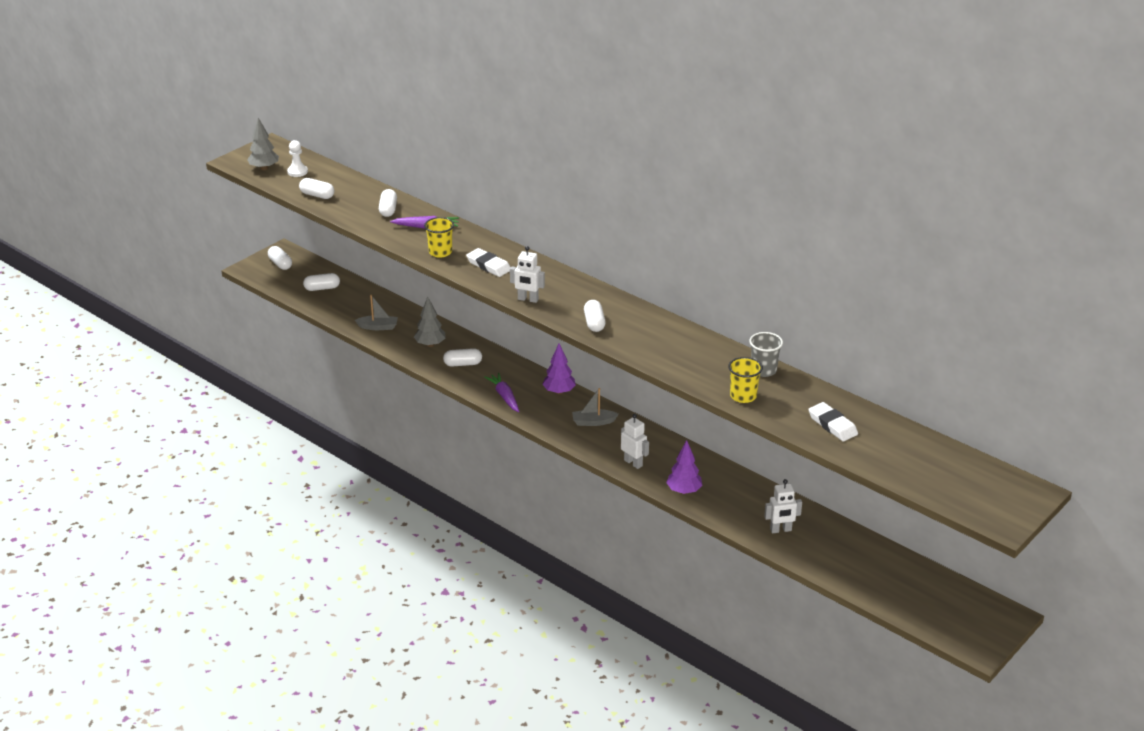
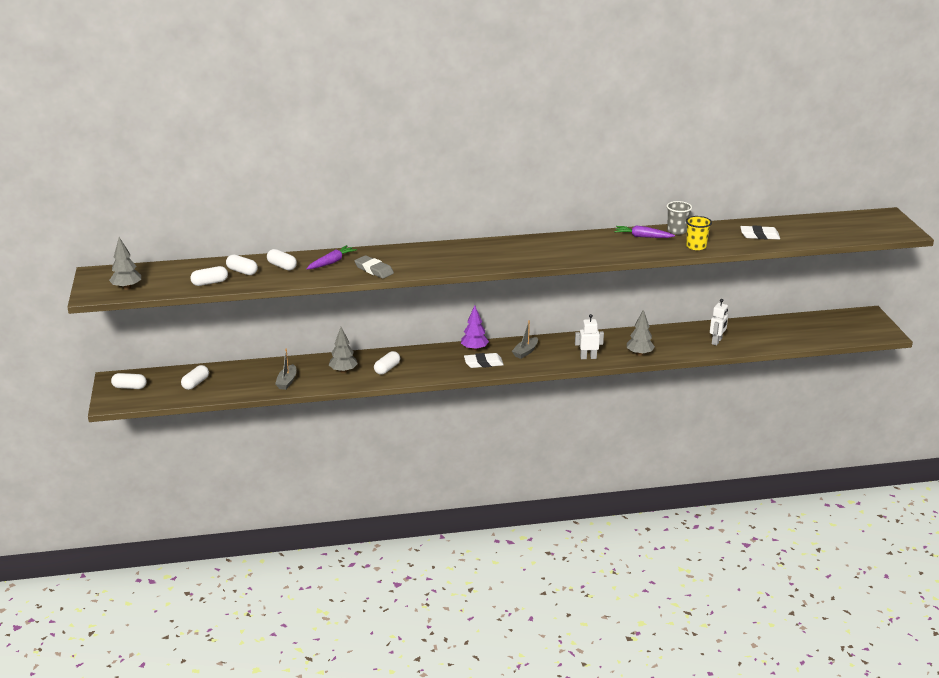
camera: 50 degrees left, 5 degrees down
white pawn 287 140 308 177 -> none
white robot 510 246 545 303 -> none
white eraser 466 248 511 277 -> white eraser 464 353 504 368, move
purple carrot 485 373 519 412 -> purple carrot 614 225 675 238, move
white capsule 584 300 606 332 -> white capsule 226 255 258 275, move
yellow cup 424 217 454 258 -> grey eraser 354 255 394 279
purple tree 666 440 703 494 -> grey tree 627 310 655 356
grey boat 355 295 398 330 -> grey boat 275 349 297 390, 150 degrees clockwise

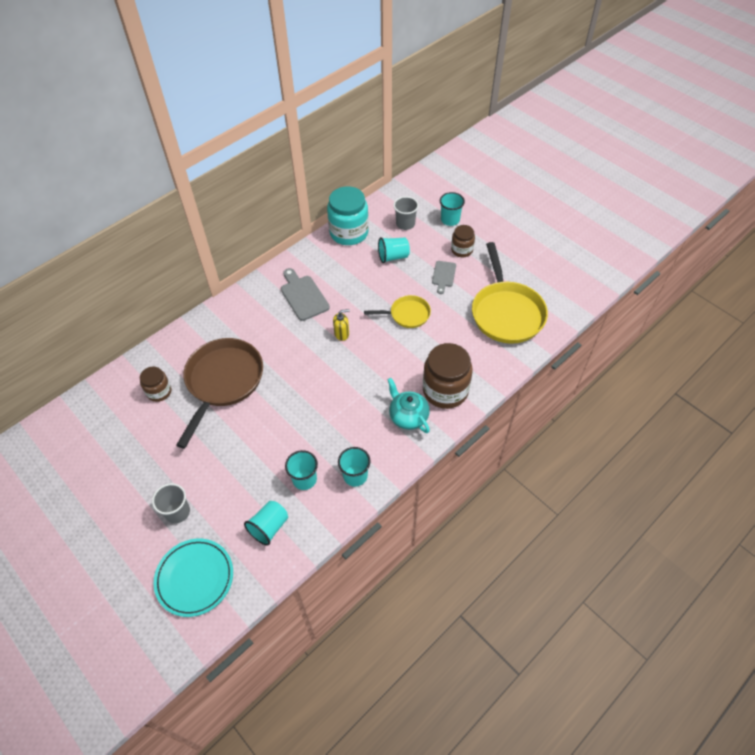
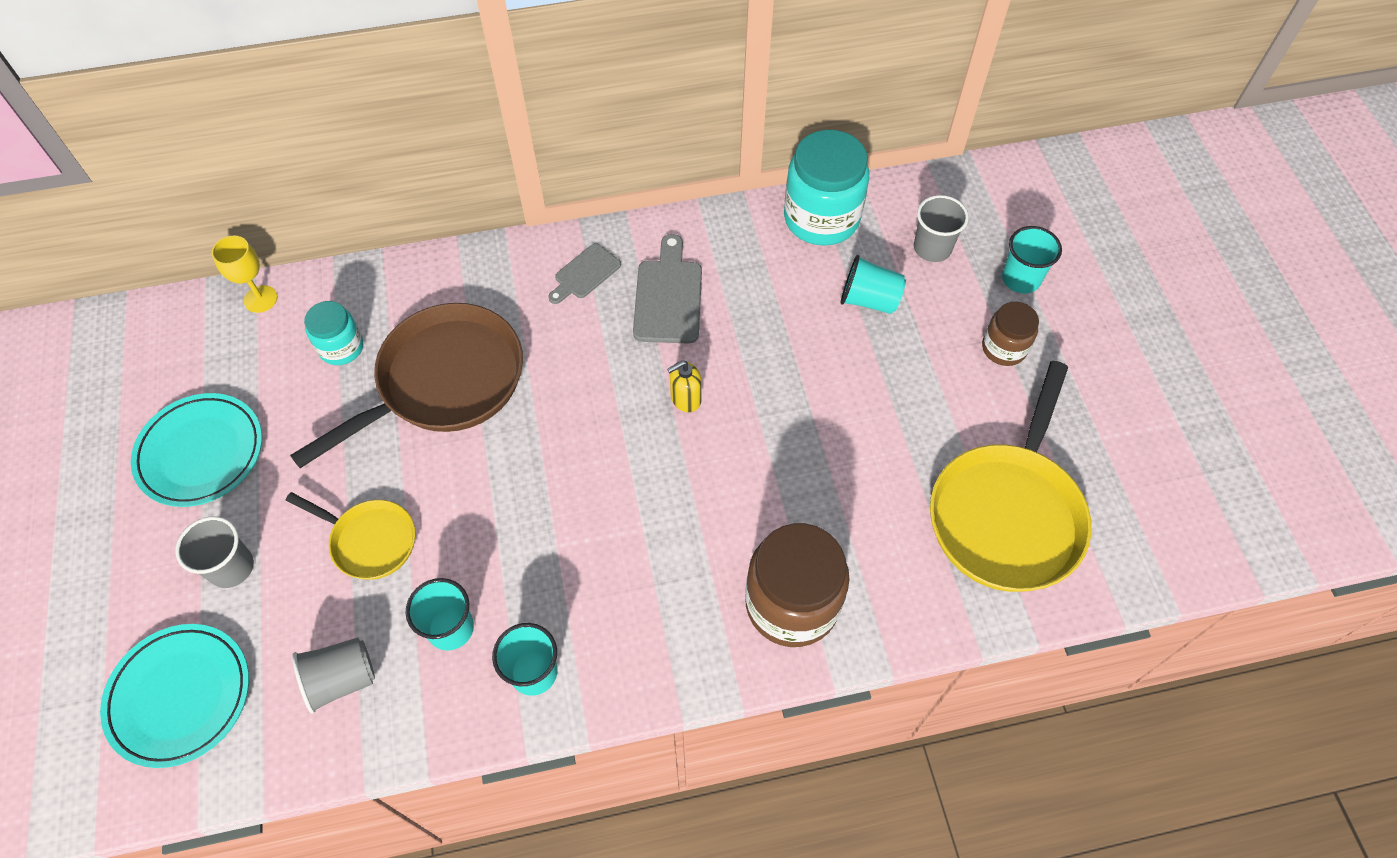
camera: 30 degrees right, 5 degrees up
turquoise teapot 387 378 430 433 -> none
none -> turquoise plate 131 393 262 507
none -> yellow goblet 212 236 277 313
yellow pan 364 295 431 328 -> yellow pan 285 492 415 580, move
grey cutting board 432 261 456 294 -> grey cutting board 548 243 621 304, move
brown jar 140 366 172 402 -> turquoise jar 304 301 363 365
turquoise cup 244 501 288 546 -> grey cup 292 638 375 714
yellow soap dispenser 333 309 350 341 -> yellow soap dispenser 667 360 702 412, 135 degrees clockwise

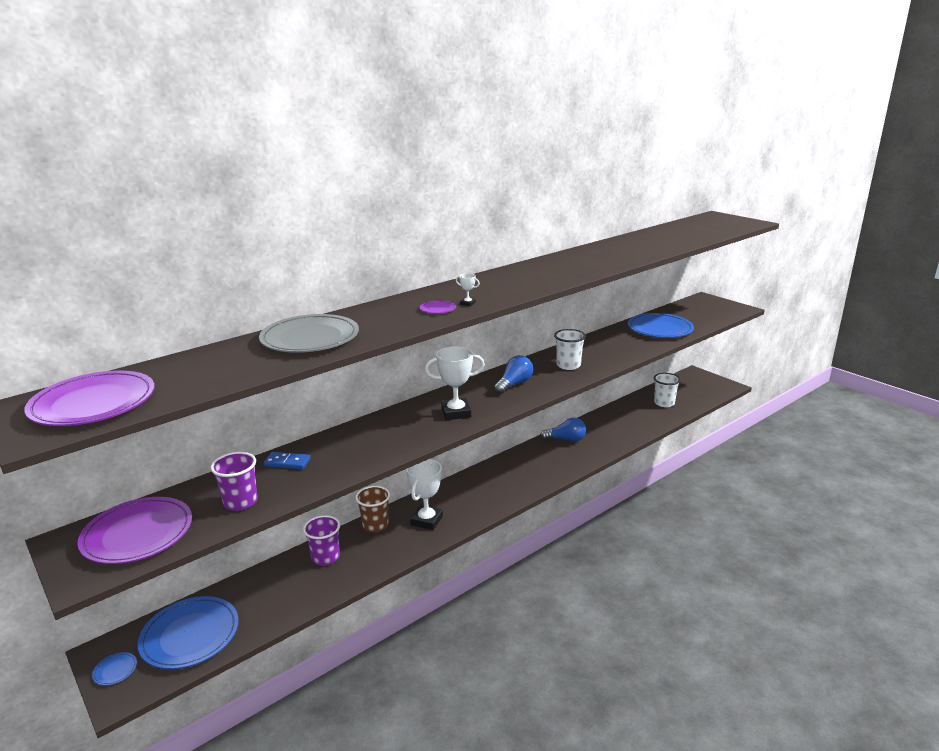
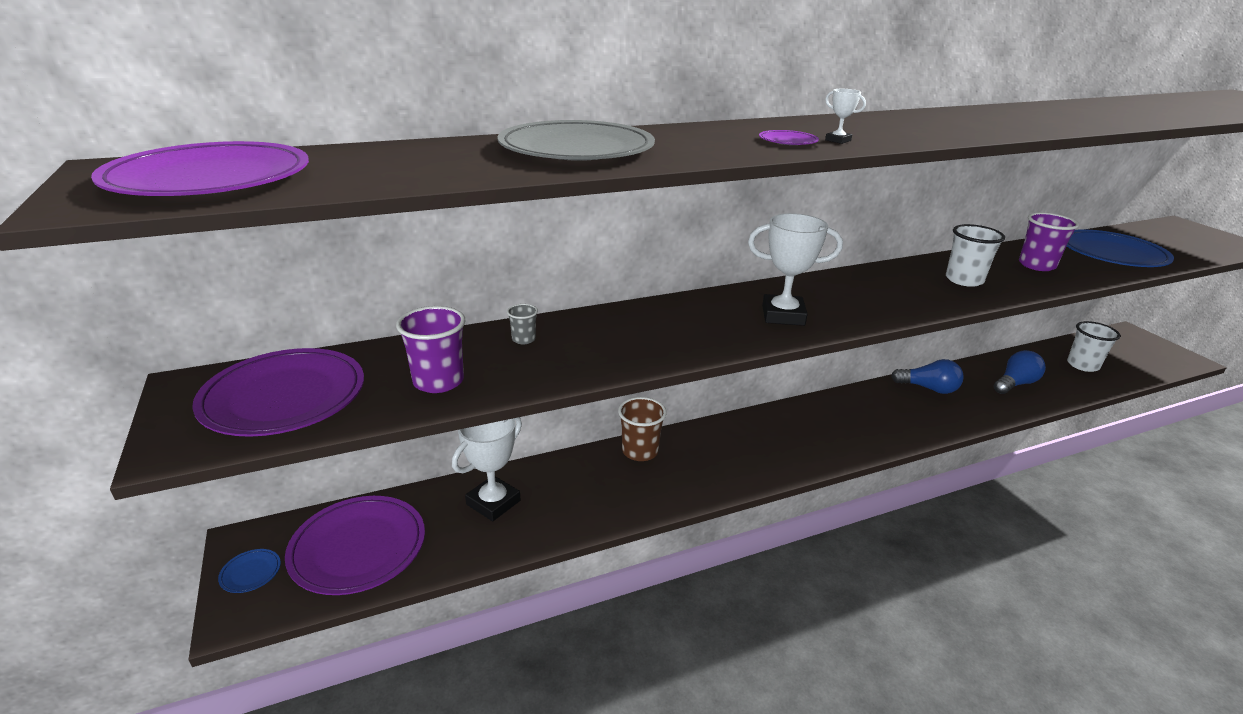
camera: 15 degrees right, 5 degrees up
purple cup 303 515 340 566 -> purple cup 1019 213 1079 271, move
white trophy 406 459 443 530 -> white trophy 452 417 522 521, move
blue light bulb 494 355 533 394 -> blue light bulb 994 350 1046 394, move
blue domino 264 452 311 469 -> grey cup 507 304 538 344
blue plate 138 596 239 669 -> purple plate 285 496 425 595

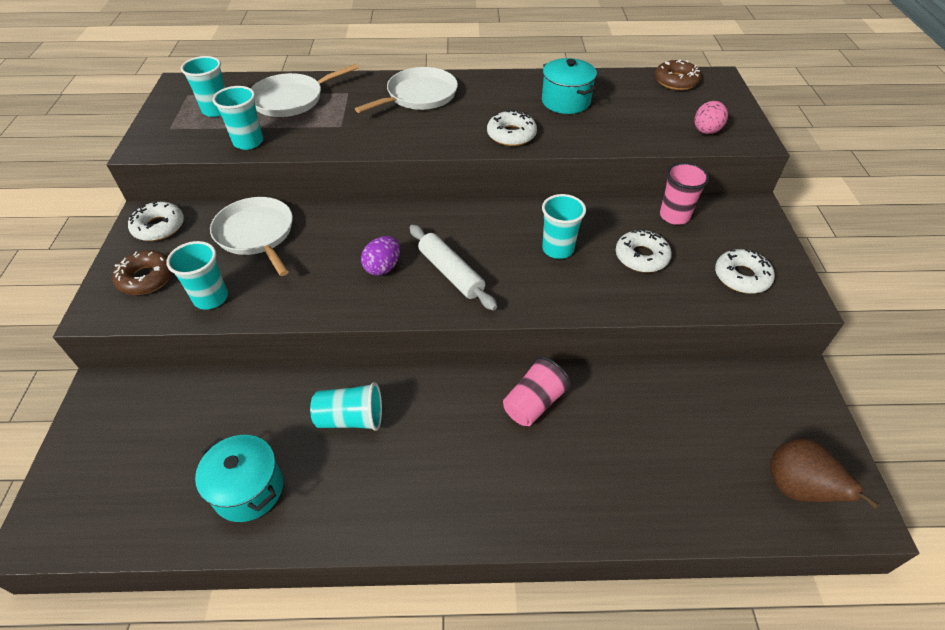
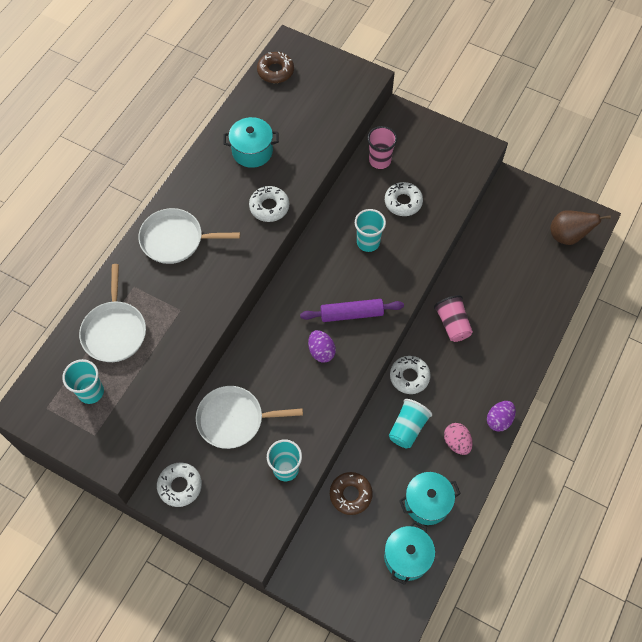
camera: 60 degrees left, 15 degrees up
turquoise cup 213 86 263 150 -> none
none -> turquoise pot 384 521 435 585
none -> purple egg 487 401 516 432
brown donut 112 250 173 295 -> brown donut 330 472 373 515, move
pink egg 694 101 728 134 -> pink egg 444 423 473 455, move
white donut 715 249 775 294 -> white donut 390 356 431 394, move
white rolling pin 410 225 497 311 -> purple rolling pin 300 299 404 322
white pan 355 67 458 113 -> white pan 138 208 240 264, 75 degrees counterclockwise

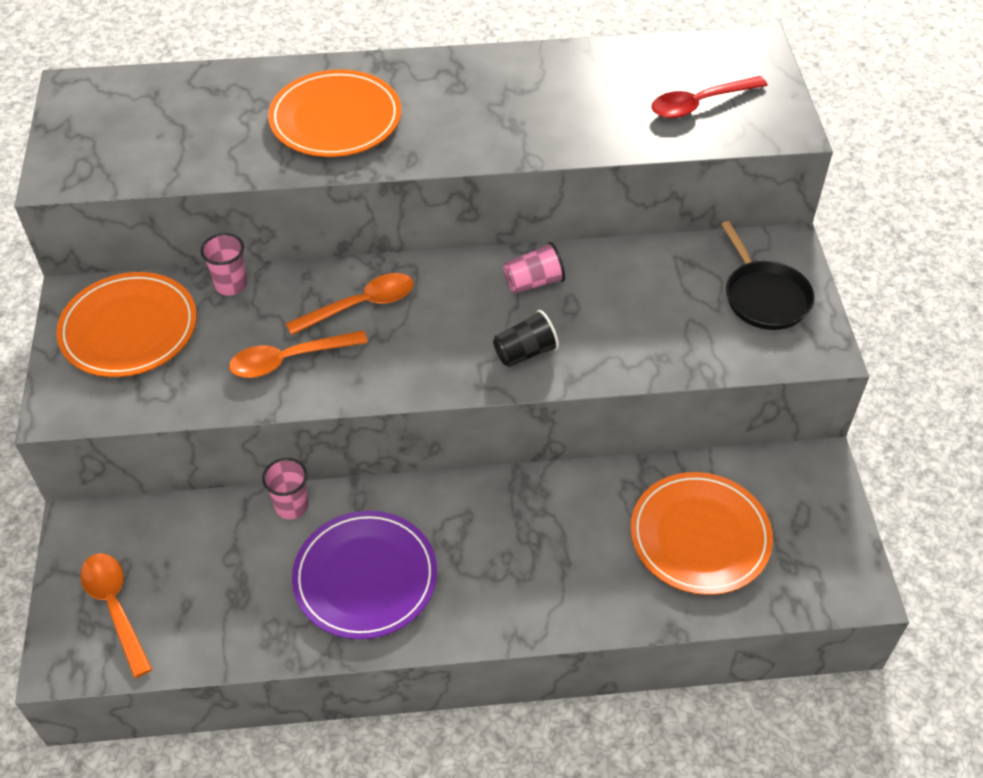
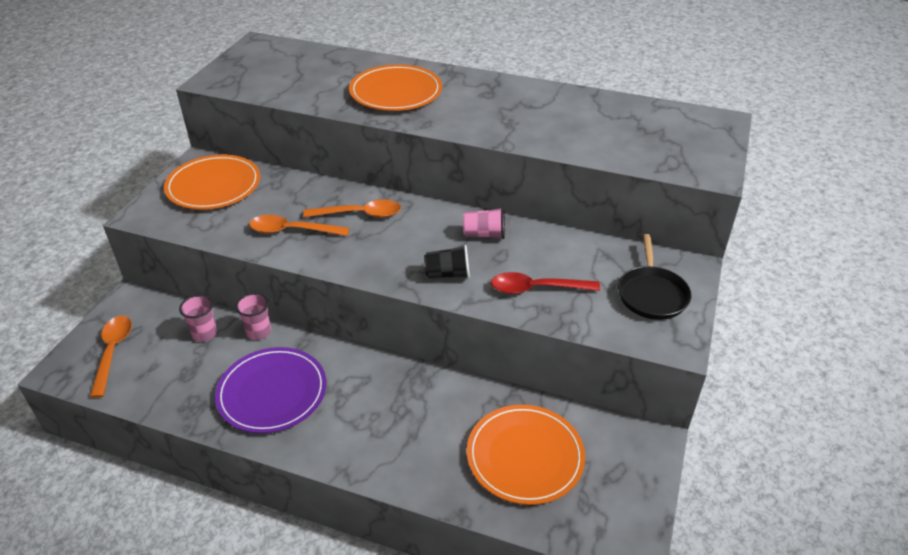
camera: 25 degrees right, 10 degrees down
pink cup 200 233 247 296 -> pink cup 179 295 217 342, move
red spoon 651 76 768 119 -> red spoon 491 272 600 294, move

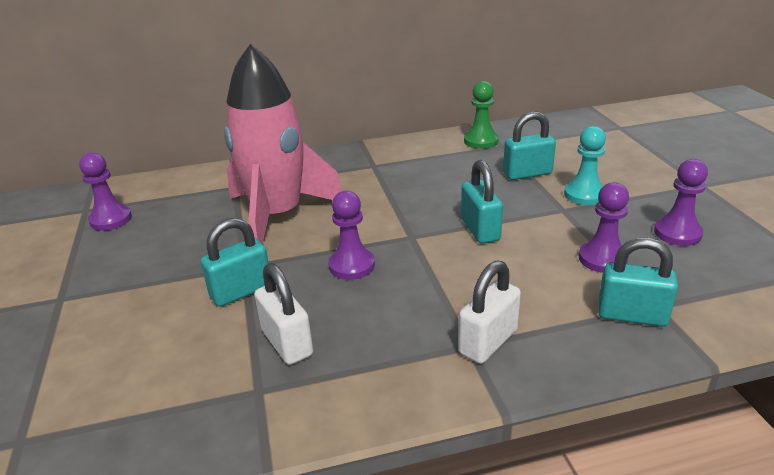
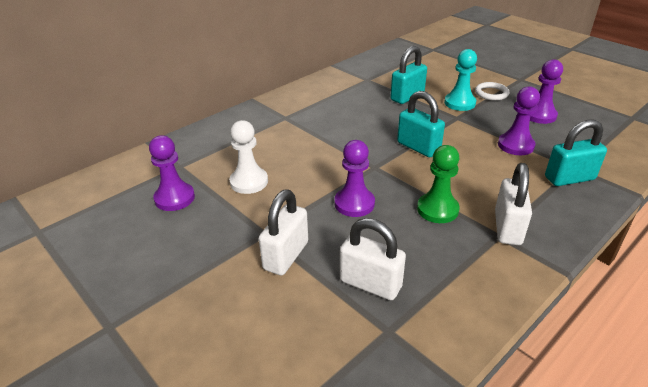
camera: 30 degrees left, 5 degrees up
none -> white ring 475 82 509 101
purple pawn 79 152 132 231 -> purple pawn 149 135 195 211, move
green pawn 464 81 499 149 -> green pawn 417 145 460 223, move
pink rocket 224 44 342 244 -> white pawn 229 120 268 194
turquoise padlock 201 218 269 307 -> white padlock 259 189 308 276

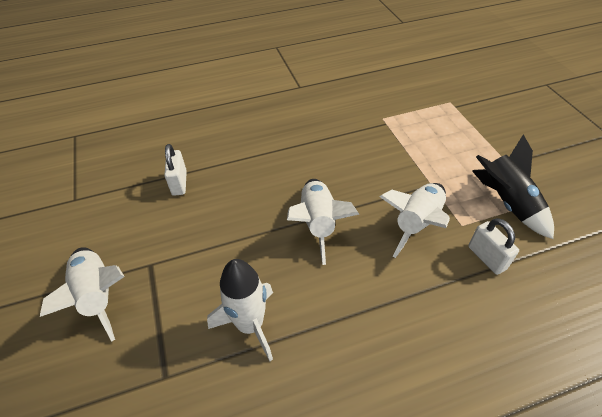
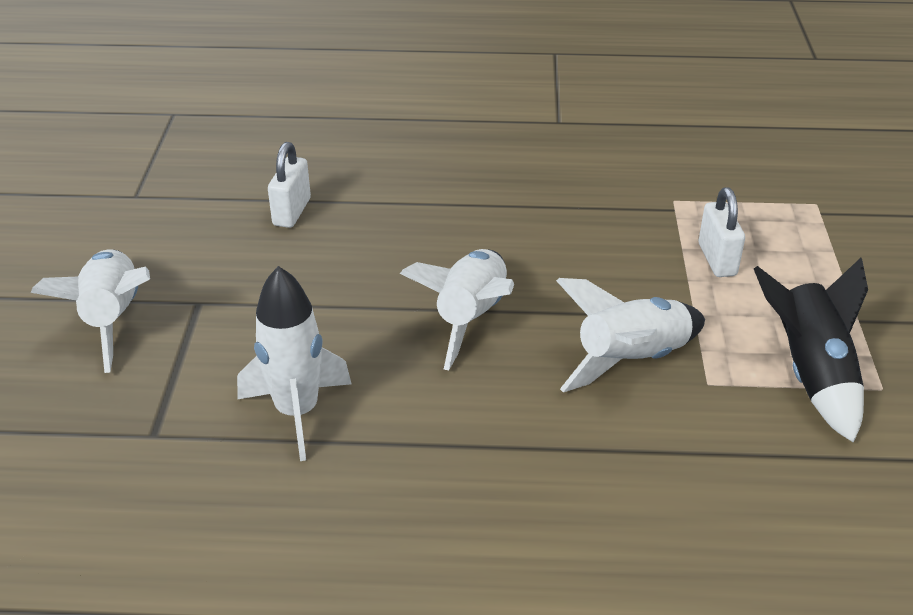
camera: 20 degrees right, 10 degrees down
white padlock 468 218 519 275 -> white padlock 699 187 745 277, move

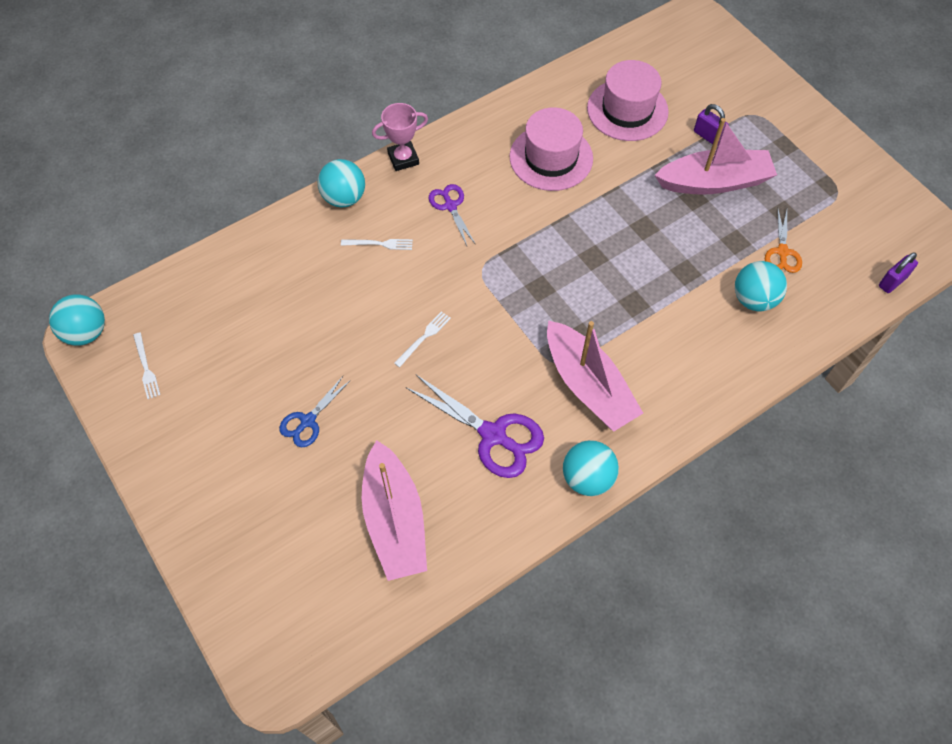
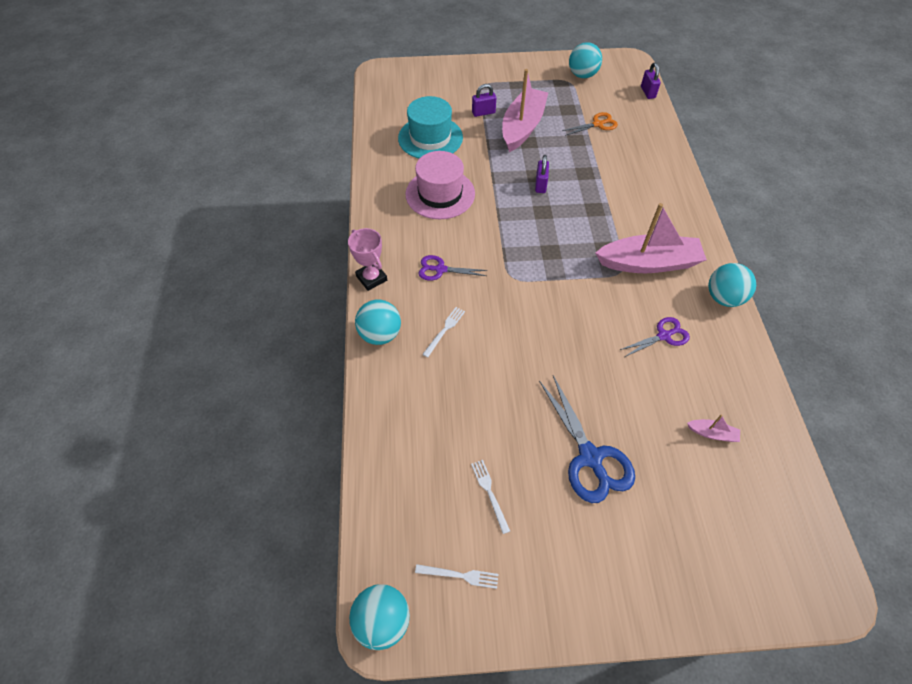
camera: 60 degrees left, 5 degrees down
none -> purple padlock 535 155 549 193
white fork 394 311 451 367 -> white fork 471 460 510 534, move
turquoise ball 735 261 787 312 -> turquoise ball 569 42 602 78, move
pink hat 587 60 669 141 -> turquoise hat 398 96 463 159
pink trophy 372 103 428 171 -> pink trophy 348 228 387 291, 45 degrees counterclockwise
orange scissors 765 210 802 273 -> orange scissors 562 112 618 136, 60 degrees counterclockwise
blue scissors 279 376 351 447 -> blue scissors 539 375 635 503, x1.71
pink boat 362 440 427 581 -> pink boat 687 415 740 442, x0.40
purple scissors 407 375 544 478 -> purple scissors 620 317 690 357, x0.59

